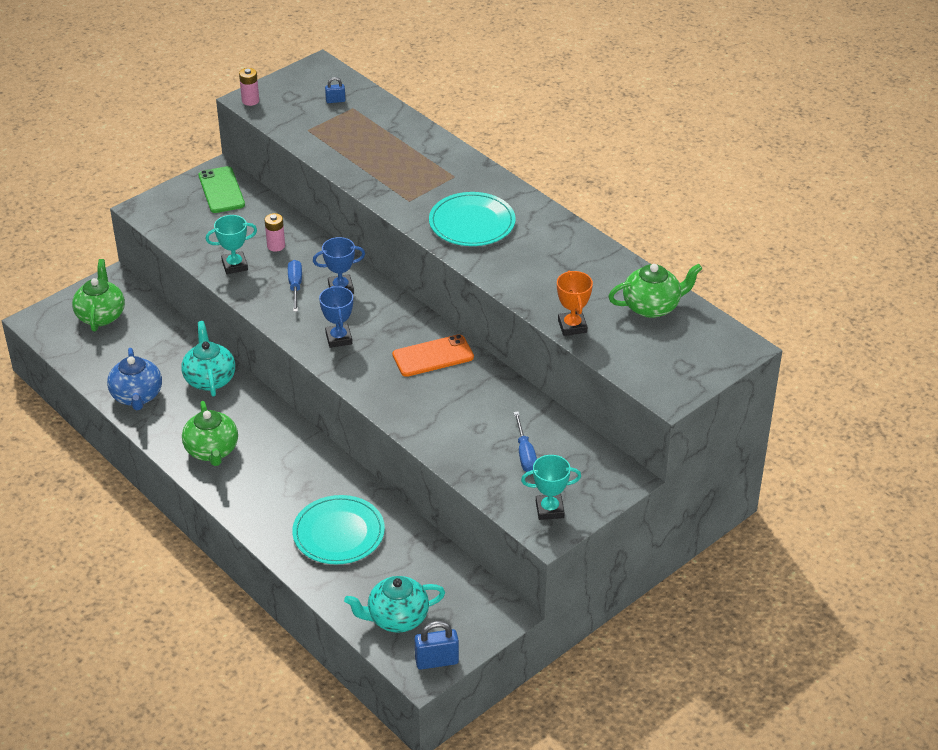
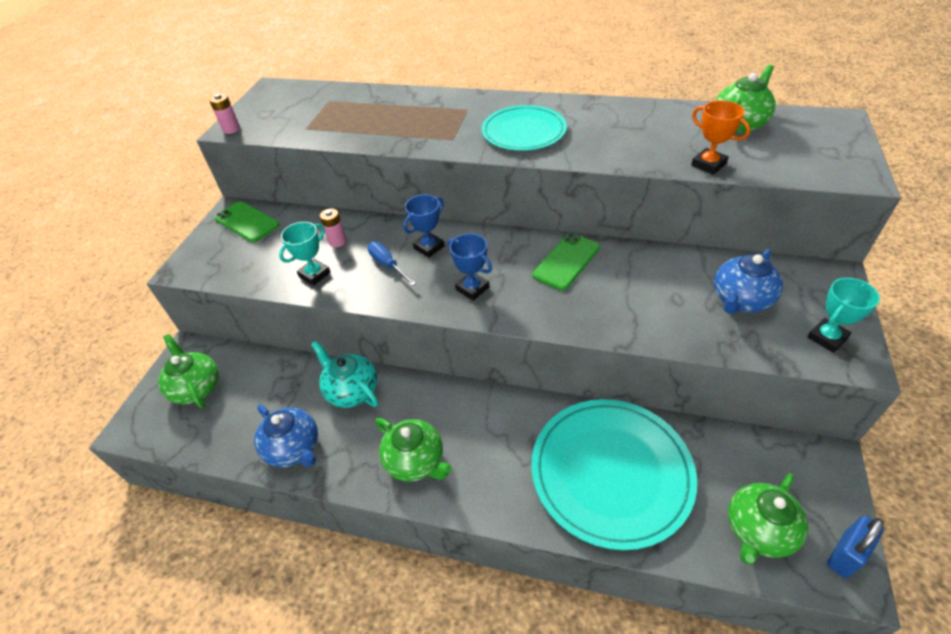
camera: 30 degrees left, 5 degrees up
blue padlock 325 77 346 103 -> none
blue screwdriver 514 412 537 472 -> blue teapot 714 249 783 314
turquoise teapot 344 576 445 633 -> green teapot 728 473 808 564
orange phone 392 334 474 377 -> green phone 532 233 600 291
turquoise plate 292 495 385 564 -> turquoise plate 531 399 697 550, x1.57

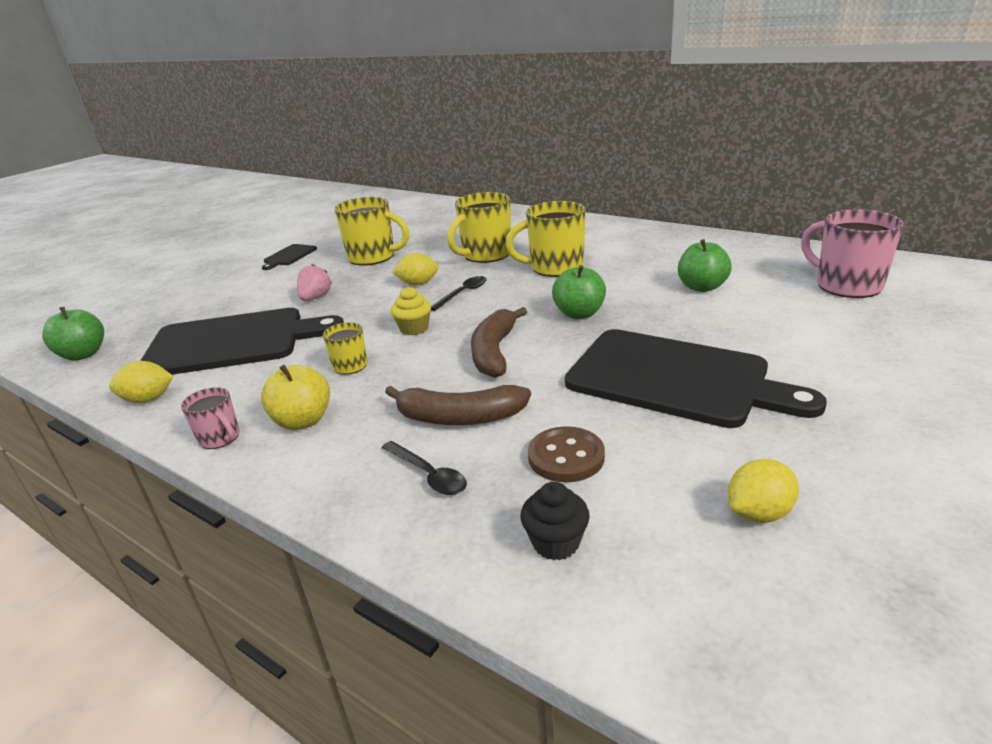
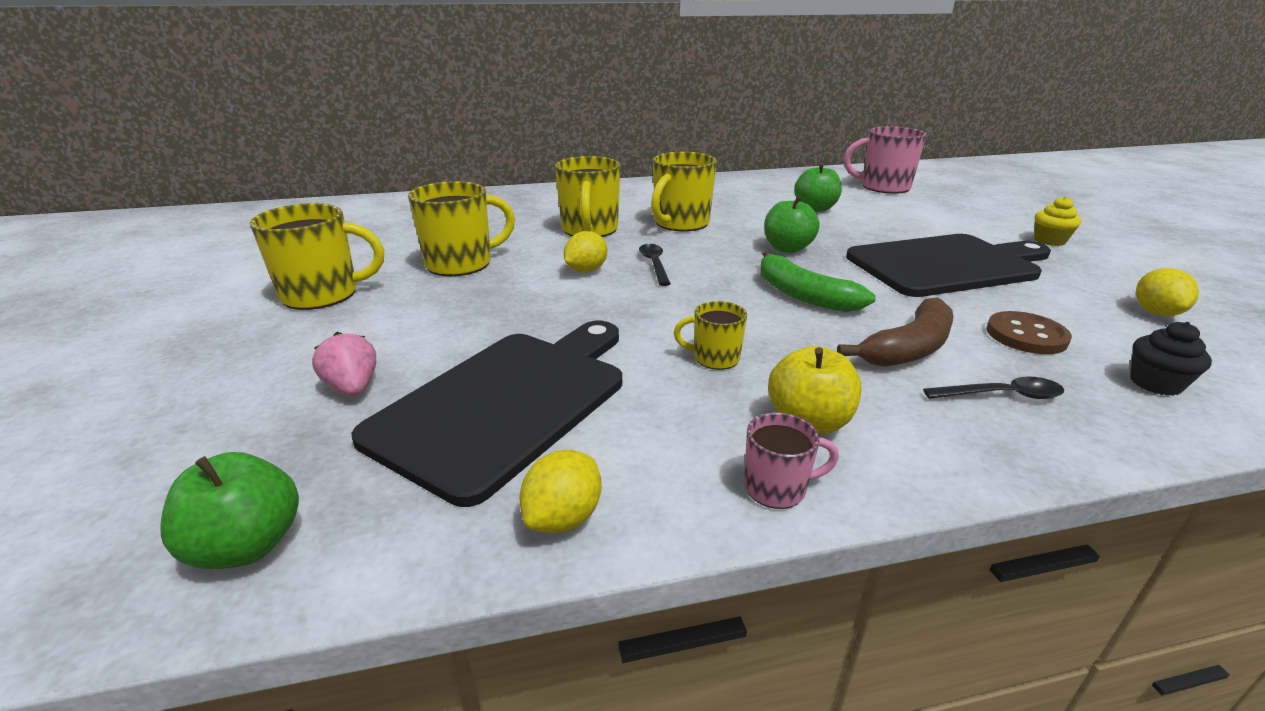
camera: 50 degrees left, 0 degrees up
pink strawberry 297 264 332 301 -> pink strawberry 312 332 376 396, move
yellow cupcake 391 287 431 336 -> yellow cupcake 1034 197 1081 246, move
black cutting board 262 244 317 270 -> yellow mug 250 203 384 310
brown banana 471 307 527 378 -> green banana 760 251 876 312

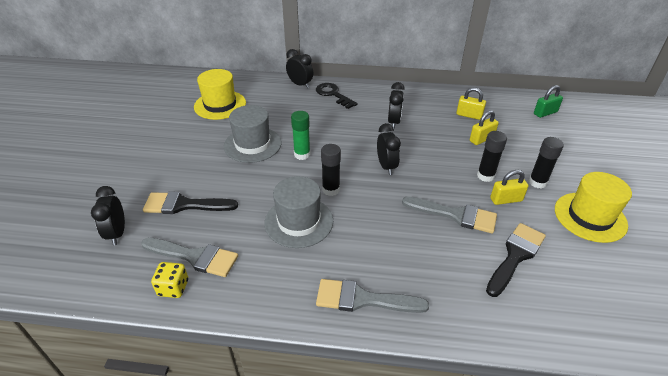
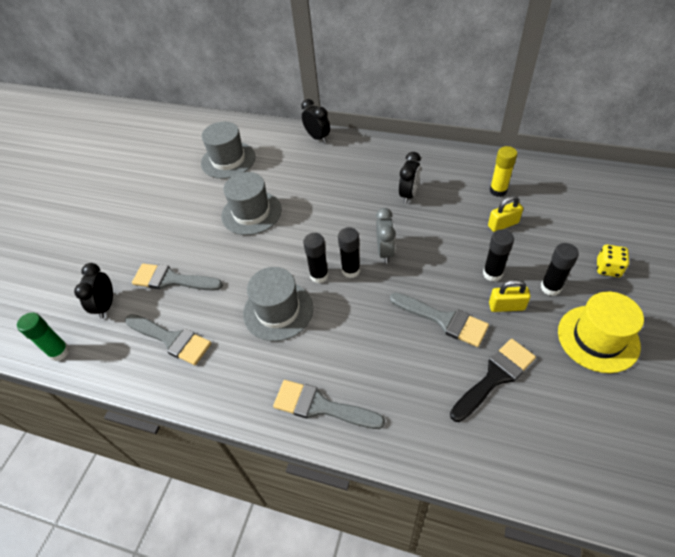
camera: 15 degrees right, 10 degrees up
black key 316 83 358 109 -> none
green padlock 534 85 563 118 -> none
none -> black glue stick 338 227 361 278
yellow dice 151 262 188 298 -> yellow dice 597 244 629 277, move
green glue stick 291 111 311 160 -> green glue stick 17 312 70 361, move
yellow padlock 456 87 486 120 -> yellow glue stick 490 146 517 197
black brush 143 192 238 214 -> grey brush 132 264 223 291
yellow hat 194 69 246 120 -> grey hat 201 122 256 179
black clock 377 123 401 175 -> grey clock 376 208 395 263

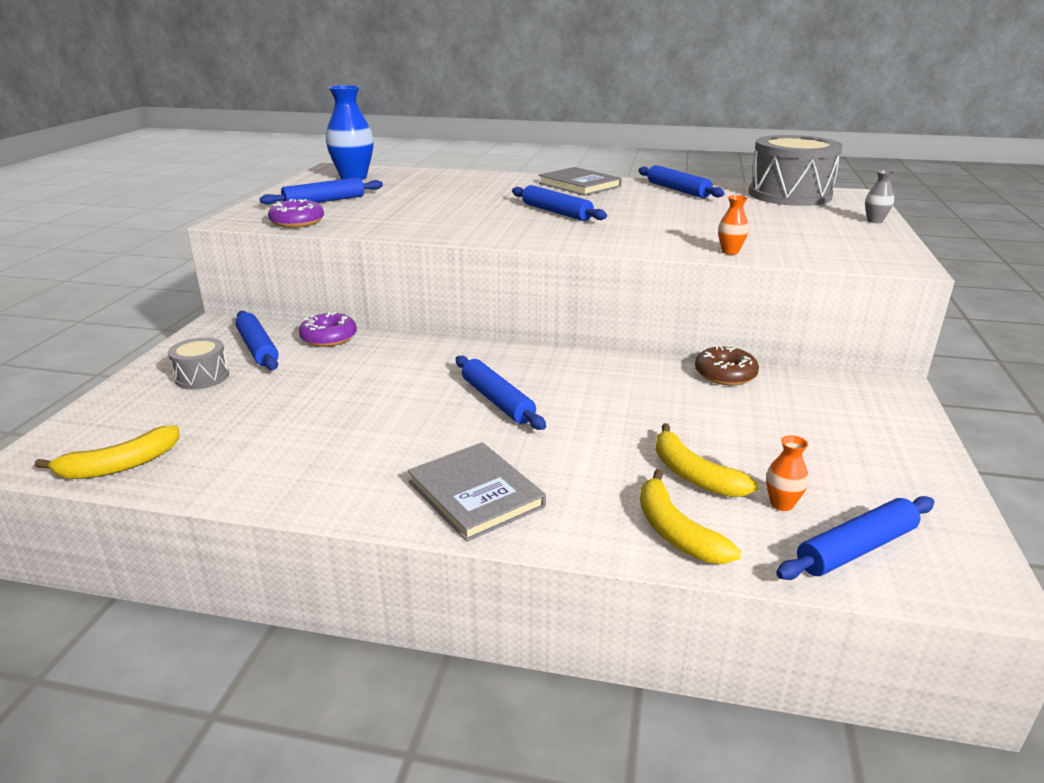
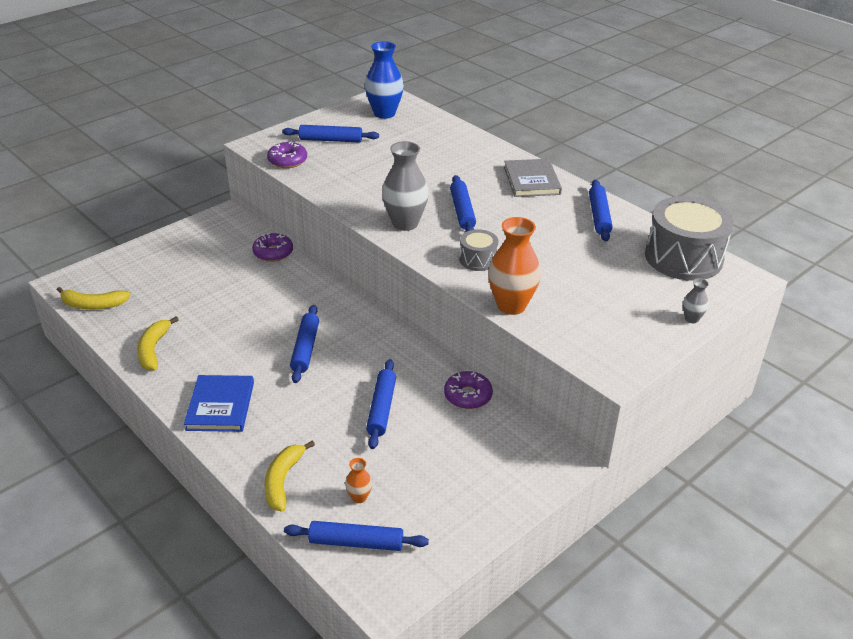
camera: 35 degrees right, 10 degrees up
none -> grey vase 382 141 429 231
grey drum 168 337 229 389 -> grey drum 459 229 498 271, move
blue rolling pin 235 311 279 370 -> blue rolling pin 366 359 396 449, move
yellow banana 656 423 759 497 -> yellow banana 137 316 179 371, move
grey book 407 442 546 542 -> blue book 184 375 254 432
brown donut 695 346 759 386 -> purple donut 444 371 493 409
orange vase 718 195 749 255 -> orange vase 488 217 541 315, x2.13

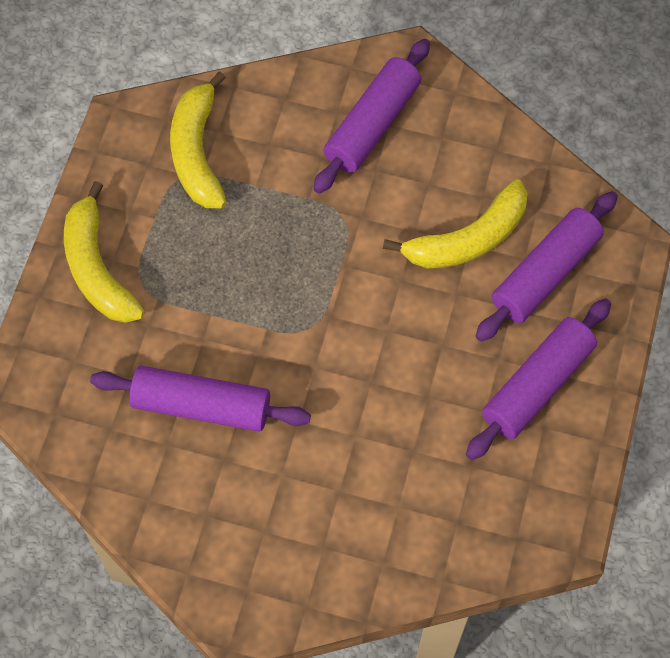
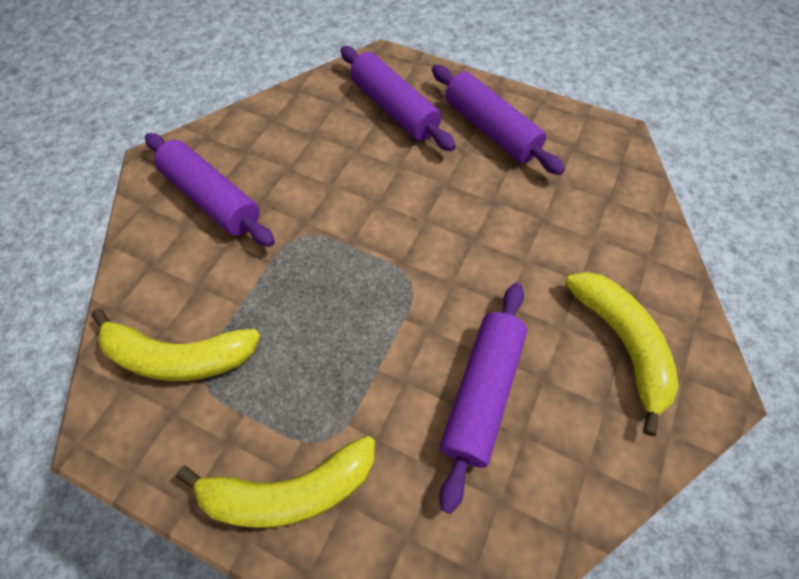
camera: 80 degrees left, 5 degrees down
yellow banana 383 179 527 269 -> yellow banana 565 272 679 436, move

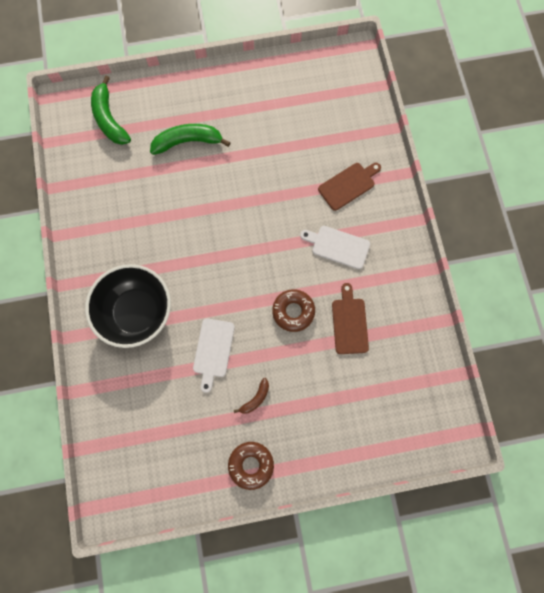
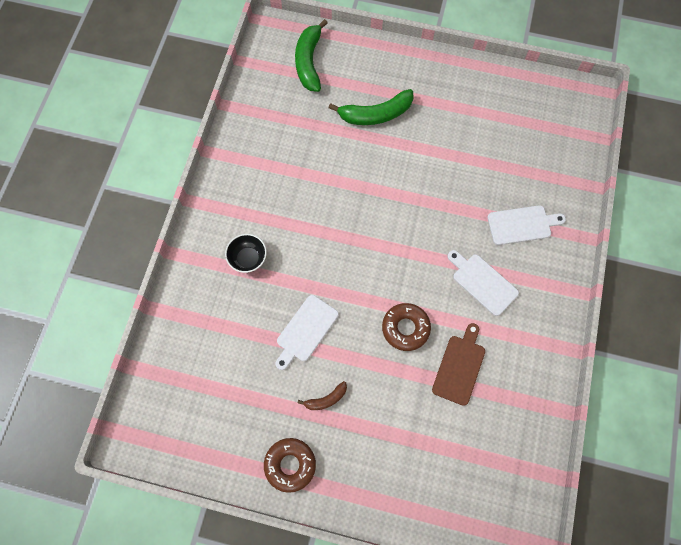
camera: 25 degrees right, 5 degrees down
brown cutting board 318 163 381 211 -> white cutting board 488 205 566 245
green banana 150 124 231 155 -> green banana 329 89 414 125, 150 degrees clockwise
black bowl 85 264 171 348 -> black bowl 225 234 267 273, x0.46

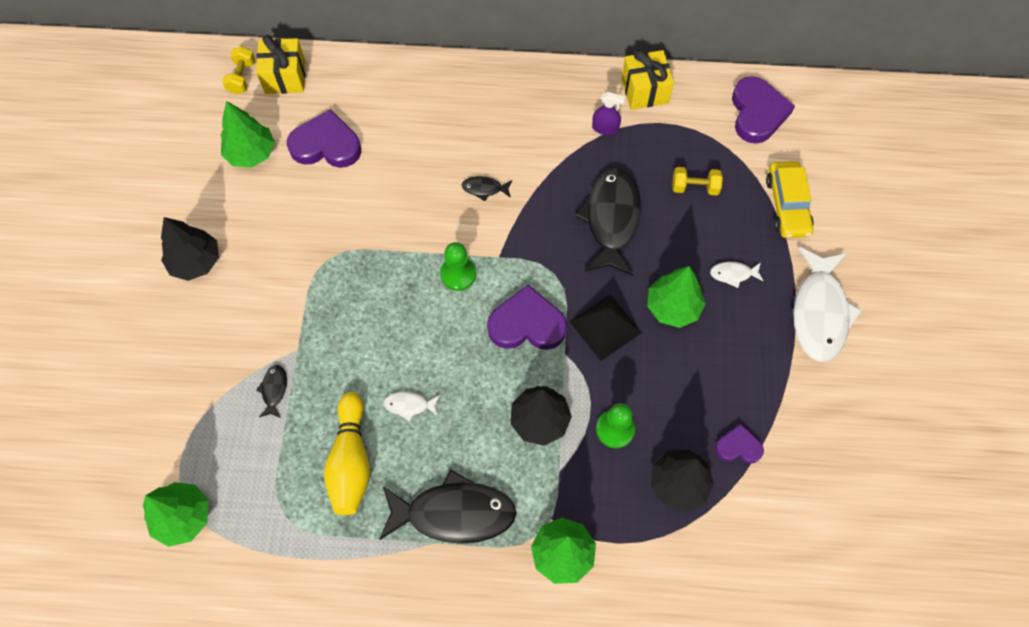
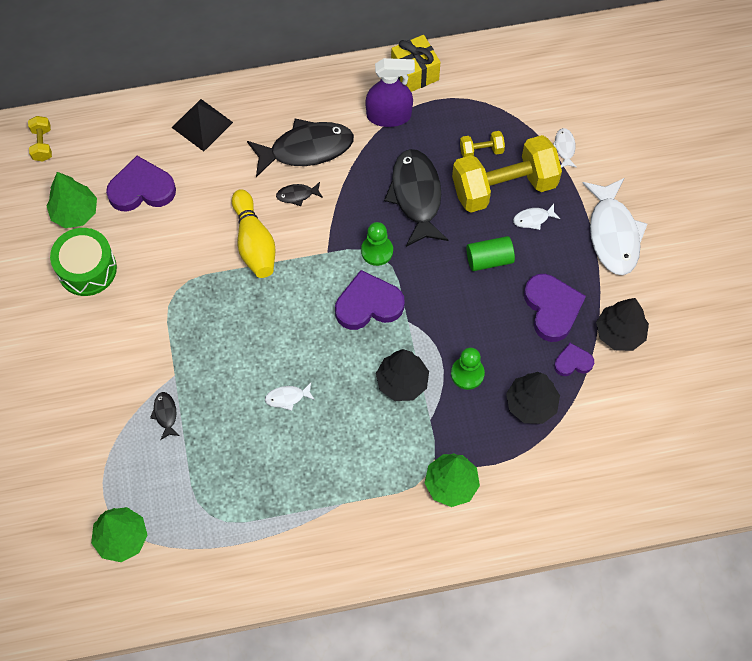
camera: 15 degrees left, 0 degrees up
yellow gift 256 35 305 94 -> none
none -> green drum 50 228 117 296
none -> yellow dumbbell 452 135 562 213
black tree 161 217 219 281 -> black tree 596 298 649 351, move
yellow bowling pin 324 392 370 515 -> yellow bowling pin 232 189 276 278, move
black fish 379 469 517 544 -> black fish 247 118 354 177, move
green pawn 440 242 476 291 -> green pawn 361 222 393 266, move
black pyramid 569 294 642 361 -> black pyramid 172 99 233 151, move
purple heart 732 76 795 144 -> purple heart 524 274 586 342, move
green tree 647 266 706 328 -> green cylinder 466 236 515 271
yellow car 766 161 814 238 -> white fish 553 128 577 168
purple spray bottle 592 92 625 135 -> purple spray bottle 365 58 415 127, x1.82

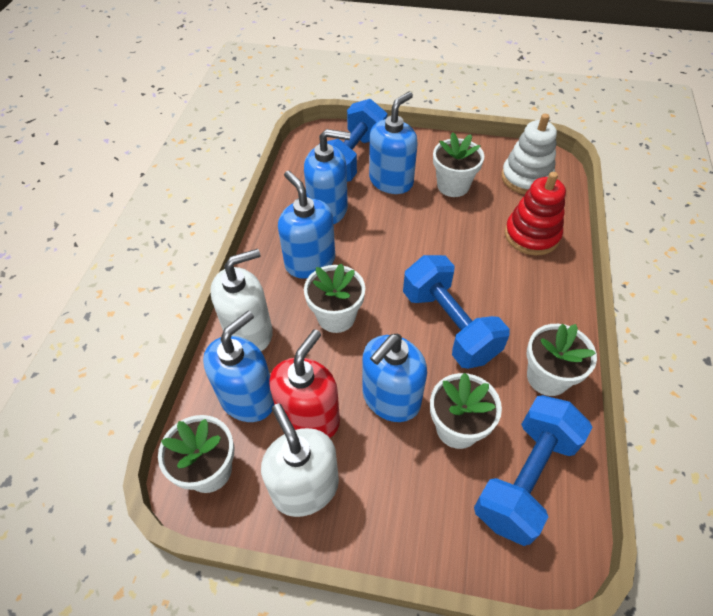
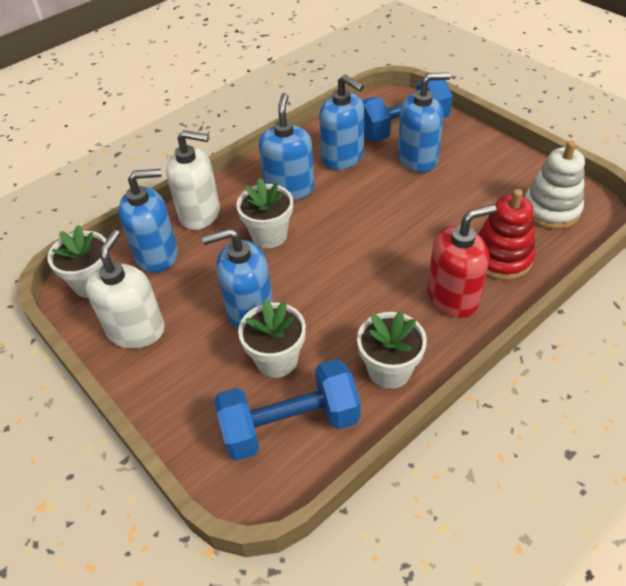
camera: 40 degrees right, 5 degrees down
blue dumbbell 403 255 510 369 -> none
white flower pot 433 132 484 197 -> none
red soap dispenser 269 329 340 438 -> red soap dispenser 427 205 497 318, move

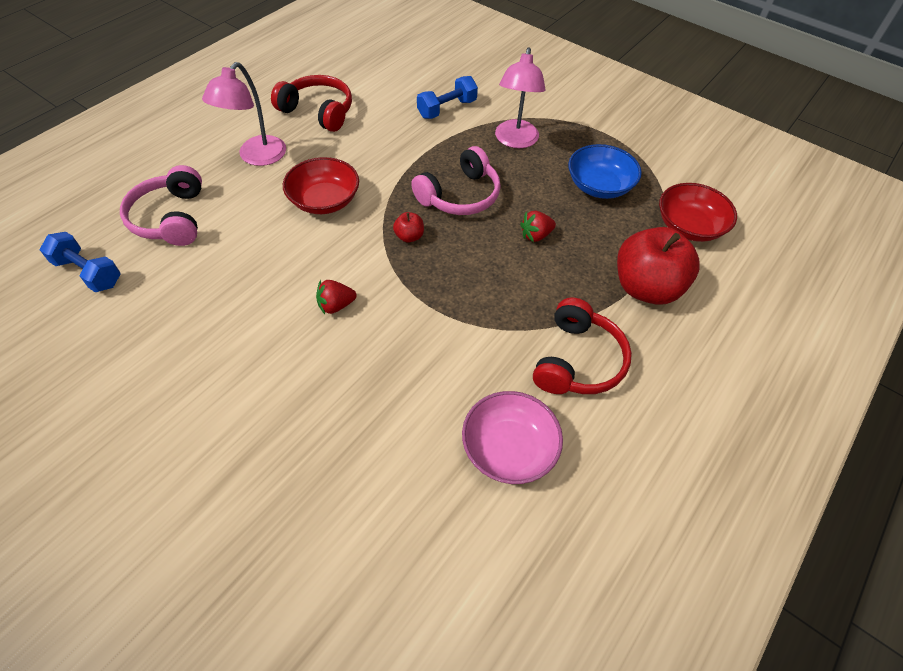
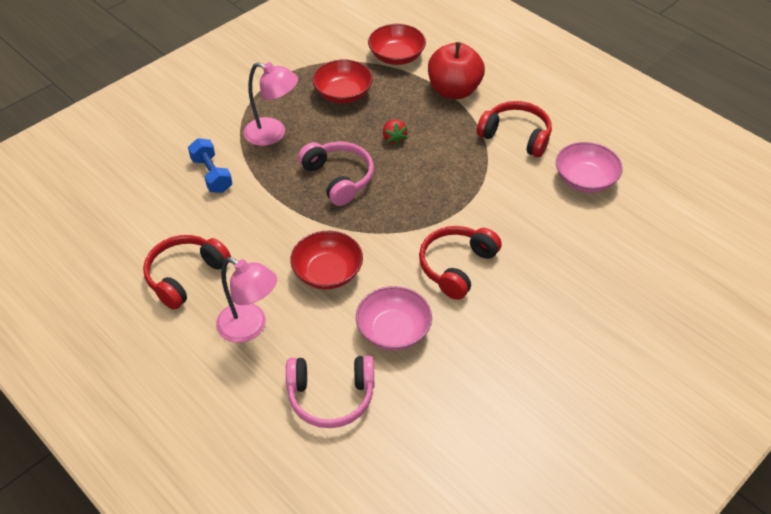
camera: 80 degrees left, 5 degrees down
blue dumbbell 40 232 120 292 -> none
red apple 393 212 424 243 -> none
none -> pink bowl 356 286 432 351
red strawberry 316 280 357 314 -> red headphones 419 226 502 300
blue bowl 568 144 642 199 -> red bowl 312 60 373 103

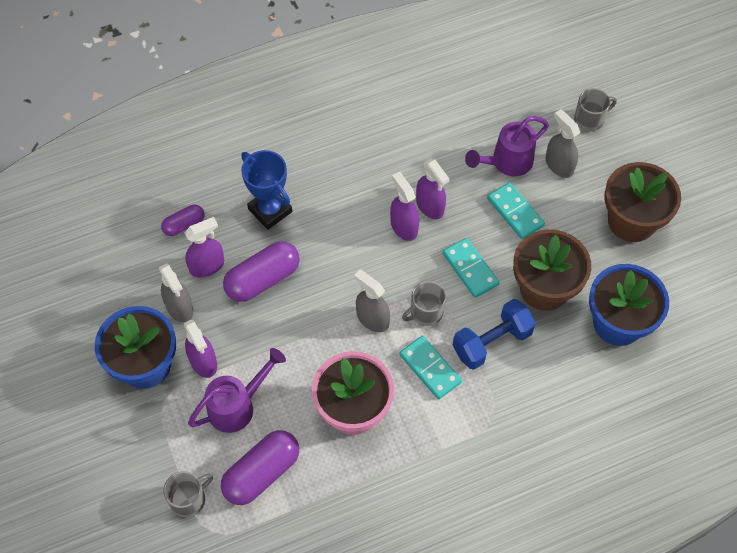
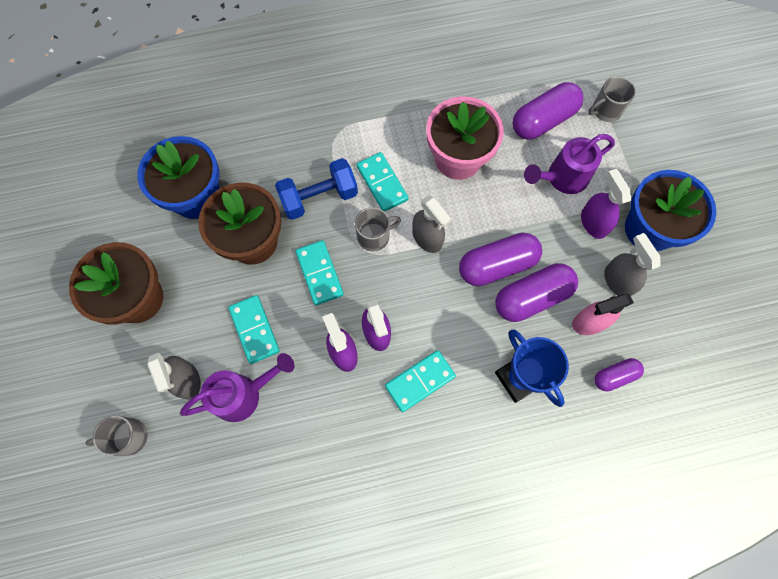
camera: 170 degrees left, 10 degrees up
none -> turquoise domino 385 350 456 412
none -> purple capsule 459 233 542 286
purple spray bottle 185 217 224 278 -> pink spray bottle 572 293 634 335

